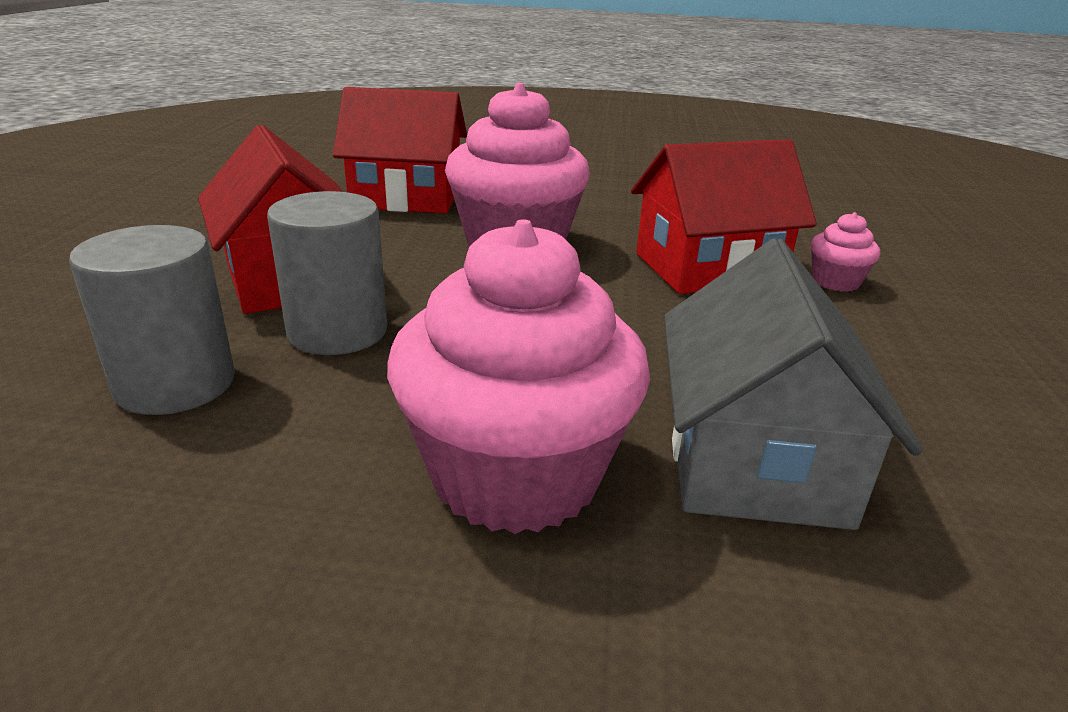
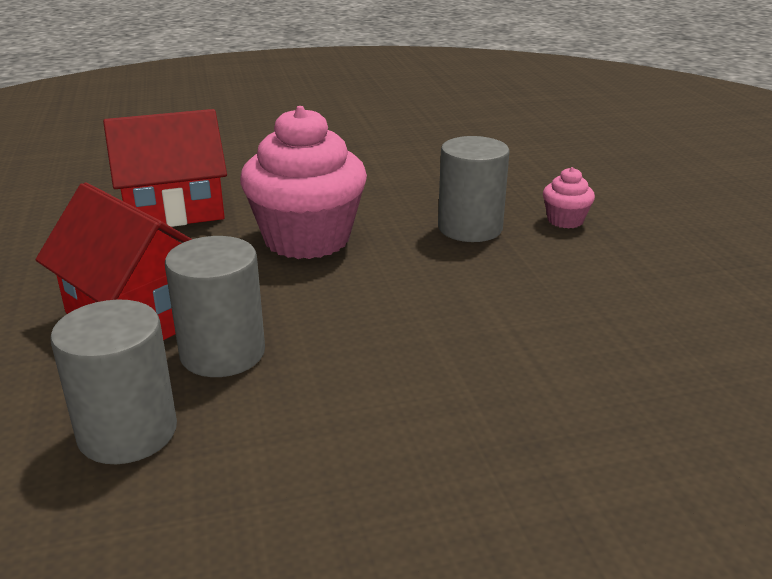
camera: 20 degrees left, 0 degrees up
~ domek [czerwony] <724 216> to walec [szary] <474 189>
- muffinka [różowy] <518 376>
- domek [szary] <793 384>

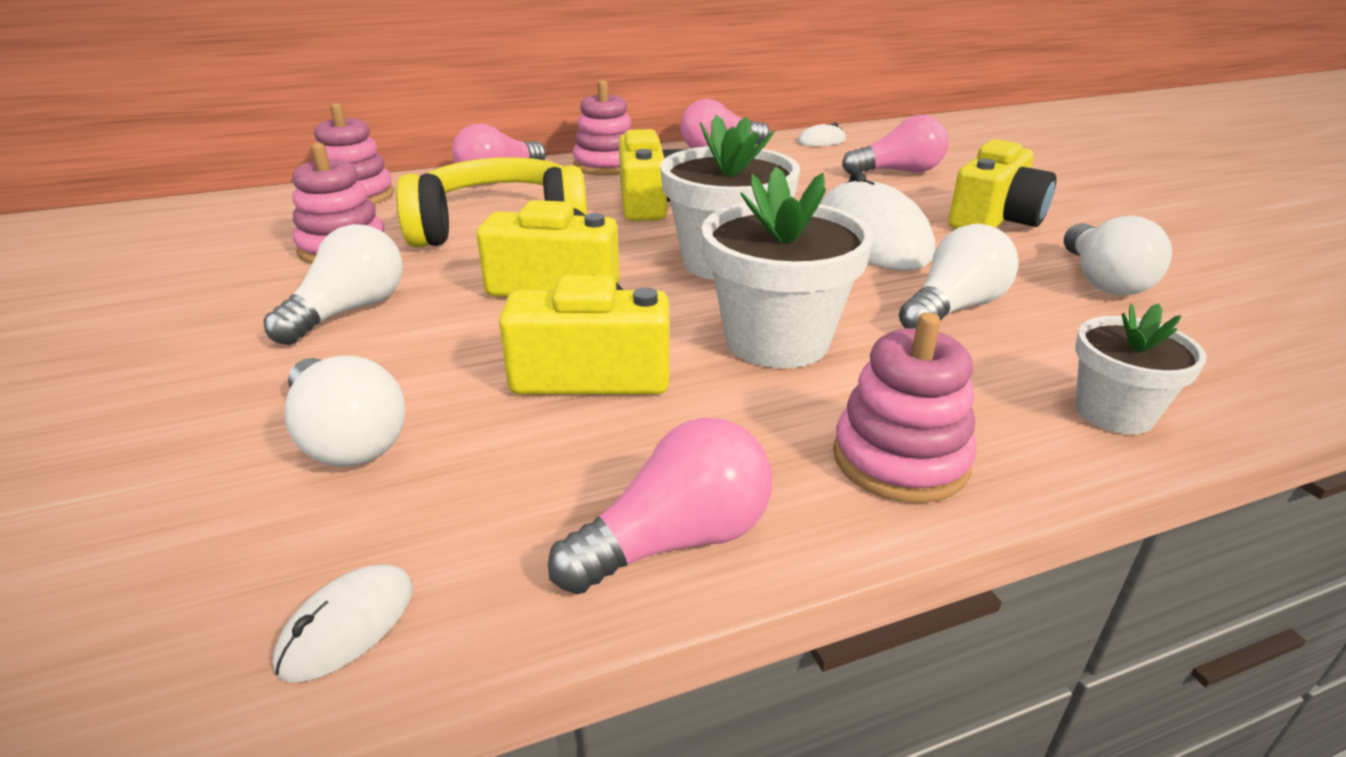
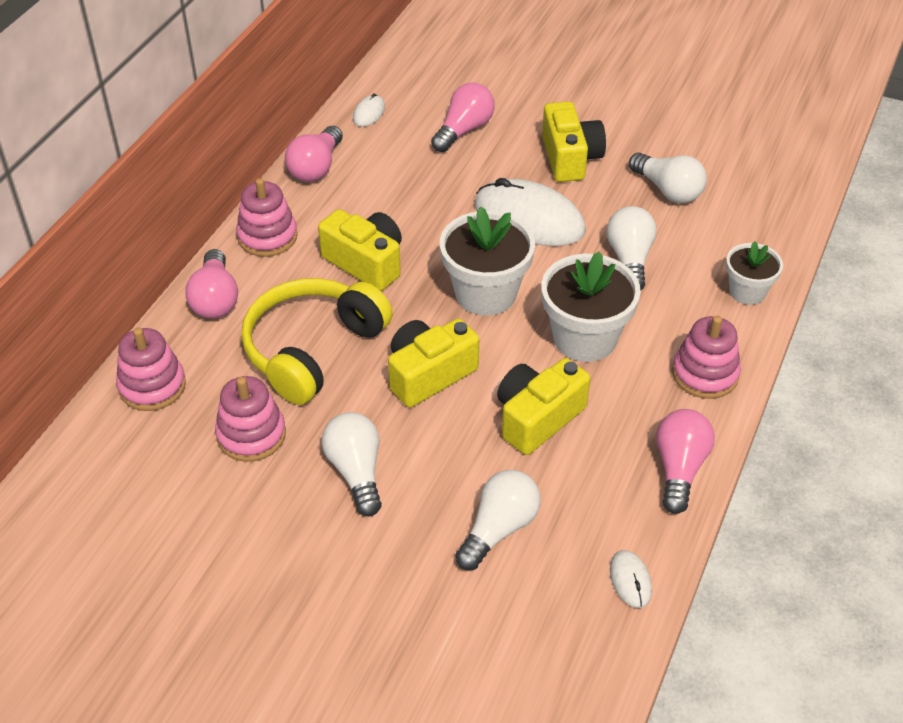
camera: 45 degrees left, 15 degrees up
~ żarówka [biały] <345 411> = <498 520> 60 degrees counterclockwise

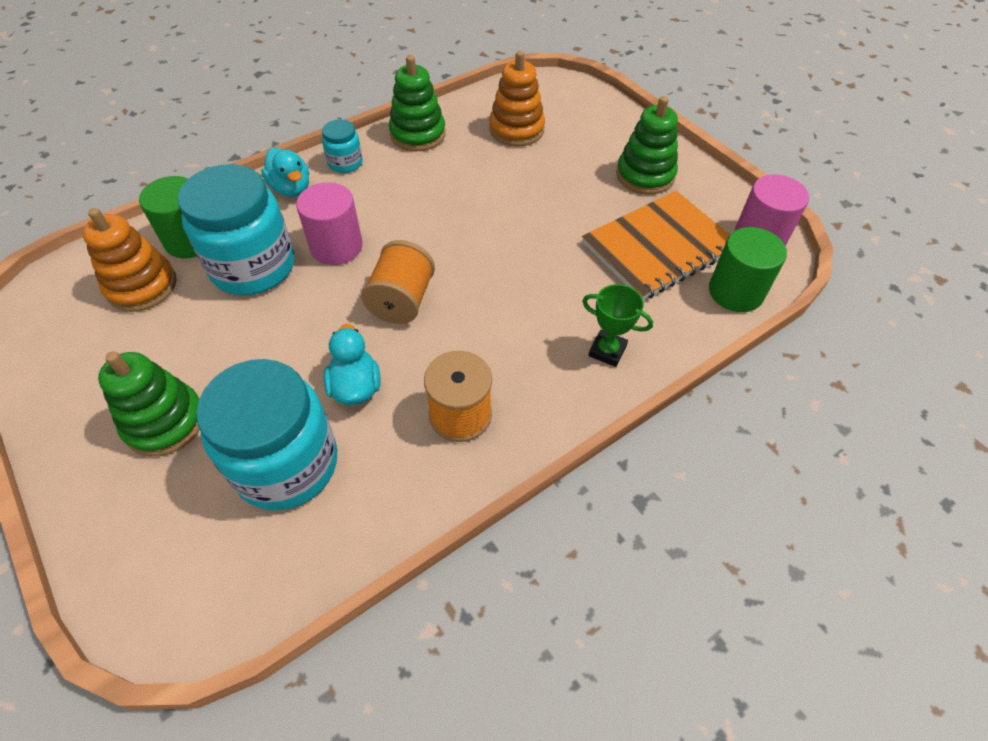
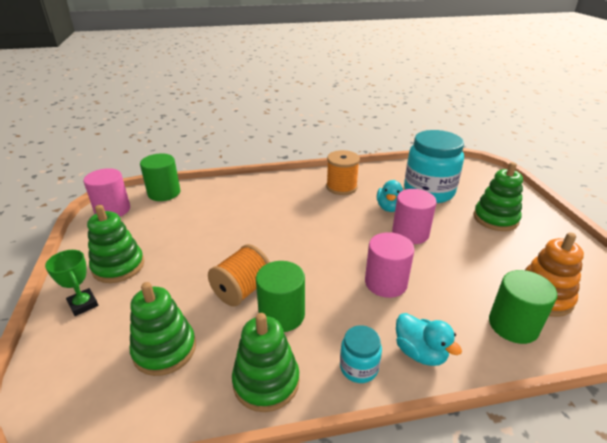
camera: 155 degrees left, 20 degrees down
~ zabawka nakładanka [pomarańczowy] <517 99> to zabawka nakładanka [zielony] <163 329>
~ kaczka [turkusowy] <285 172> = <429 339> 150 degrees clockwise
- słoik [turkusowy] <236 229>
- zeszyt [pomarańczowy] <656 245>
~ szpulka [pomarańczowy] <398 282> to <239 275>
~ puchar [zielony] <617 325> to <71 283>
+ walec [różowy] <414 216>
+ walec [zielony] <280 296>

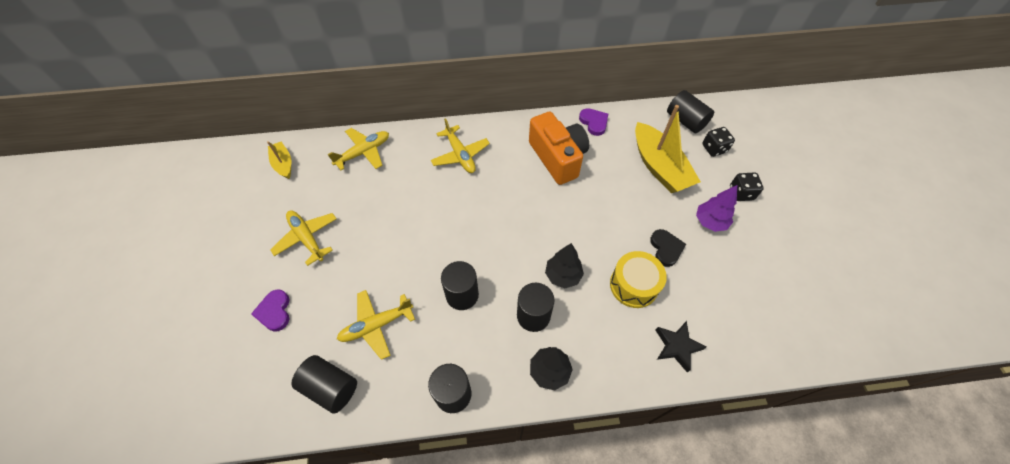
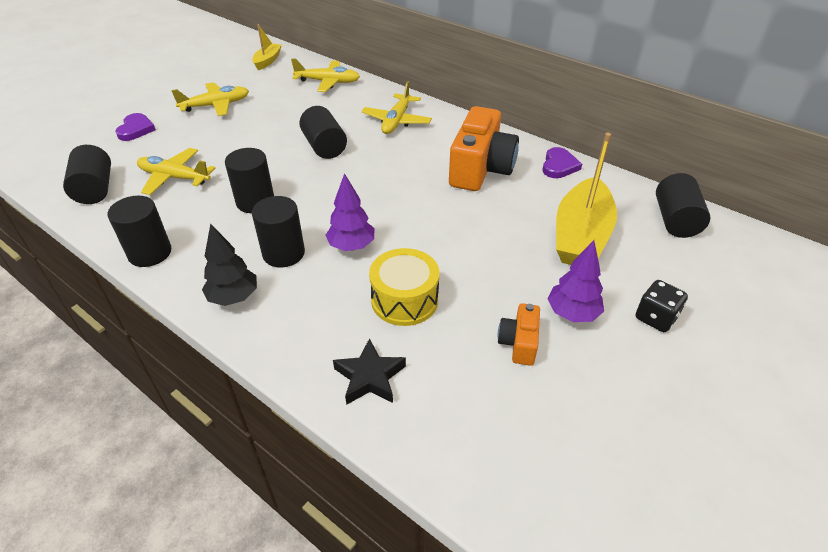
camera: 45 degrees right, 15 degrees down
- kostka do gry [czarny] <718 142>
~ samolot [żółty] <303 238> = <210 99> 60 degrees clockwise
- serce [czarny] <668 248>
~ drzewko [czarny] <564 265> to drzewko [fioletowy] <350 212>
~ serce [fioletowy] <270 310> = <135 127> 150 degrees clockwise
+ walec [czarny] <323 132>
+ aparat fotograficzny [pomarańczowy] <519 334>

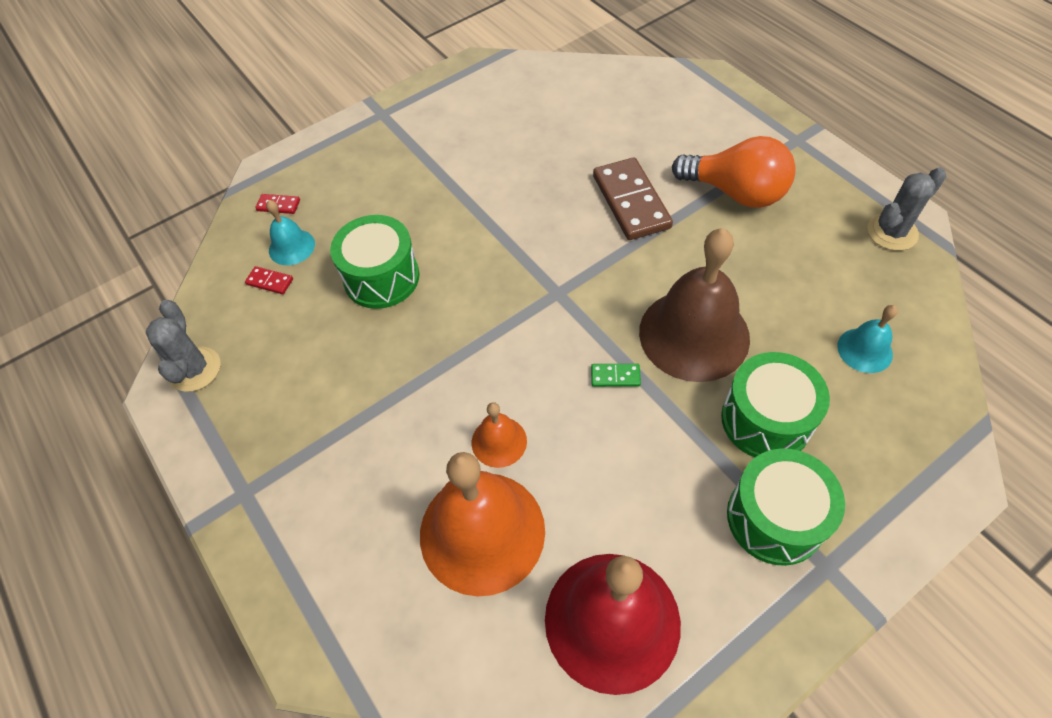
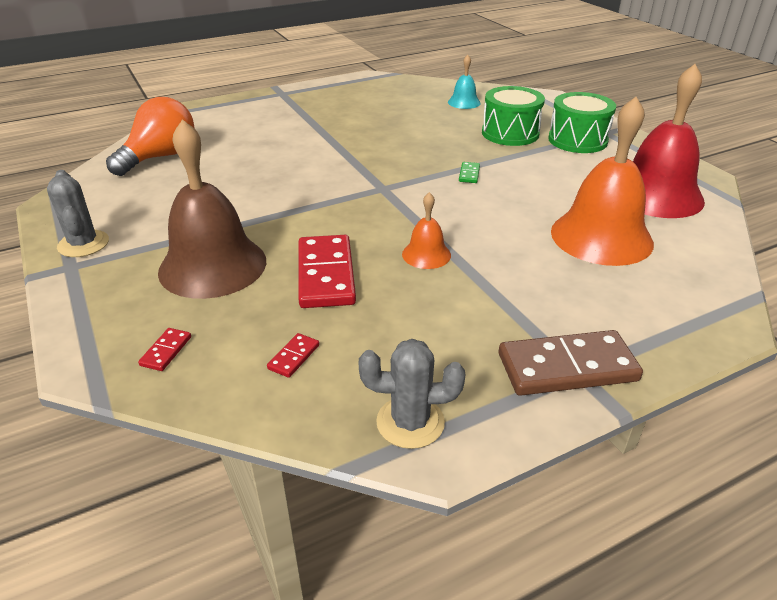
camera: 85 degrees left, 20 degrees down
~ żarówka [pomarańczowy] <734 172> to <150 136>
~ kostka domina [brązowy] <633 198> to <571 363>
~ kaktus [szary] <906 209> to <78 213>
- dzwonek [turkusowy] <290 232>
~ bęben [zielony] <375 262> to kostka domina [czerwony] <327 271>
~ dzwonek [brązowy] <694 305> to <212 209>
~ dzwonek [pomarańczowy] <499 435> to <426 230>

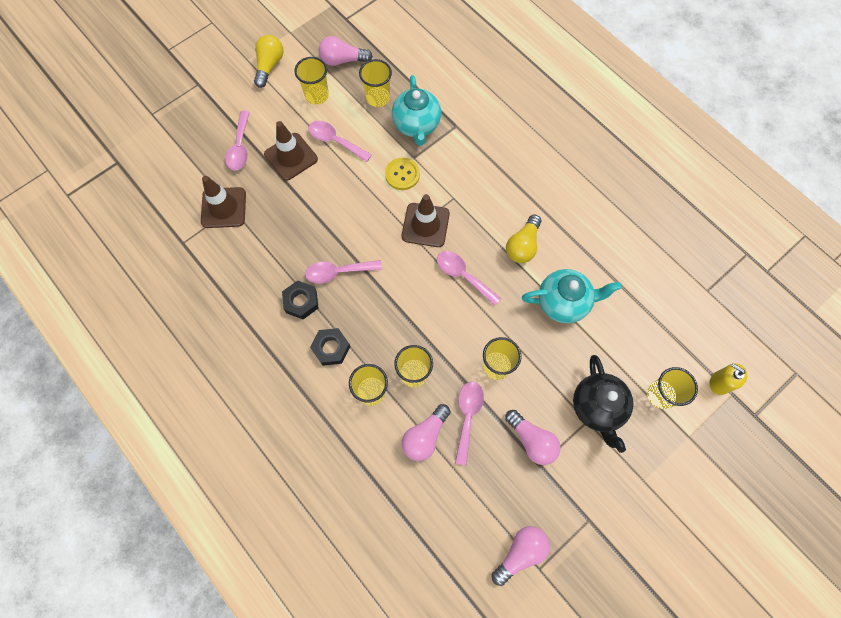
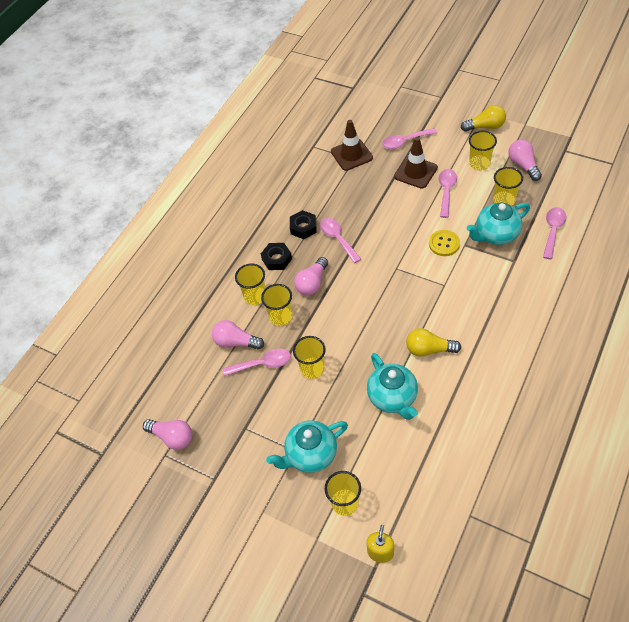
camera: 75 degrees right, 15 degrees down
- pachołek [brązowy] <426 220>
~ łyżka [różowy] <469 278> to <554 233>
~ imbryk [czarny] <603 404> to imbryk [turkusowy] <307 446>
~ żarówka [różowy] <533 437> to <311 276>

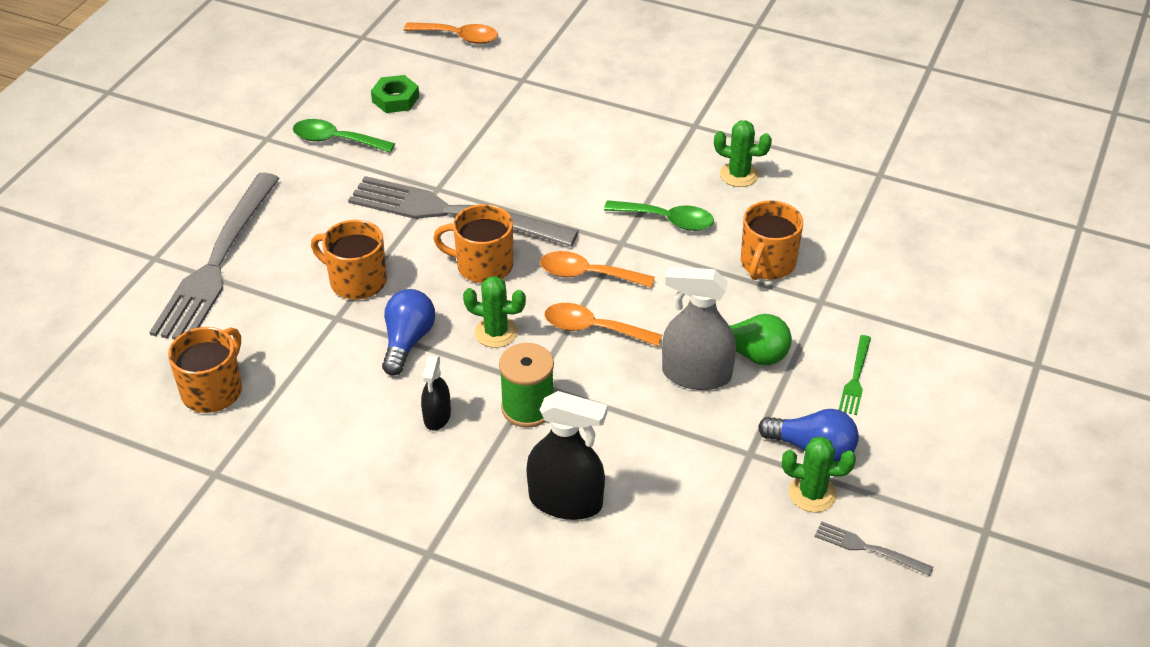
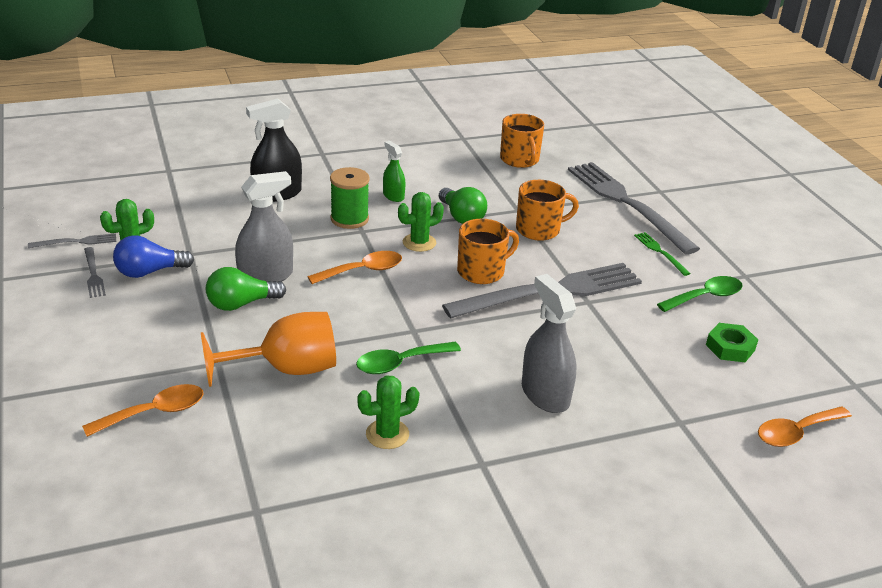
camera: 135 degrees right, 10 degrees down
~ kubek [pomarańczowy] <772 240> to kielich [pomarańczowy] <268 349>
~ łyżka [pomarańczowy] <597 269> to <142 410>
~ żarówka [niebieski] <408 332> to żarówka [zielony] <463 205>
~ widelec [zielony] <855 375> to <662 254>
~ spryskiwacz [czarny] <436 393> to spryskiwacz [zielony] <394 171>
+ widelec [szary] <95 272>
+ spryskiwacz [szary] <549 343>

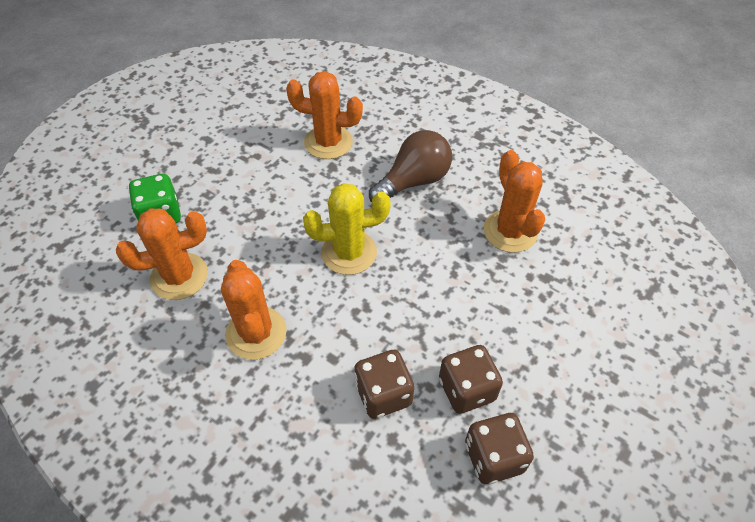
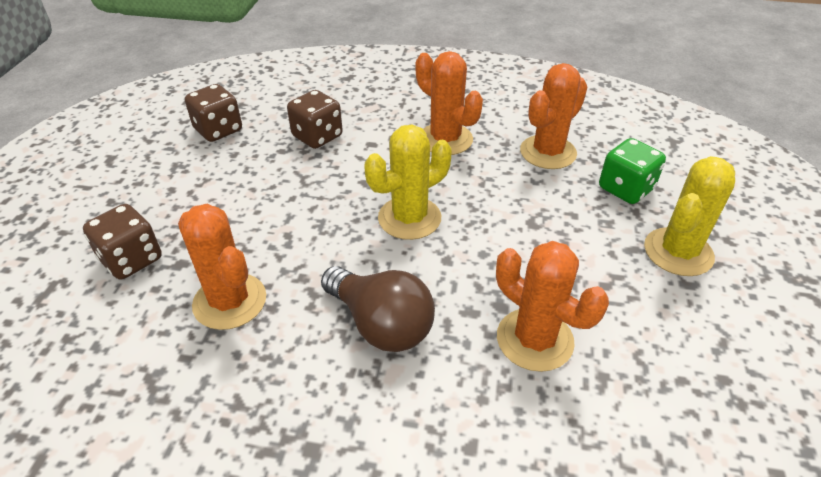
camera: 155 degrees right, 10 degrees down
~ kaktus [pomarańczowy] <324 115> = <552 306> 60 degrees clockwise
~ żarówka [brązowy] <410 166> = <378 309> 75 degrees counterclockwise
~ kostka do gry [brązowy] <471 379> to <122 241>
+ kaktus [żółty] <689 216>

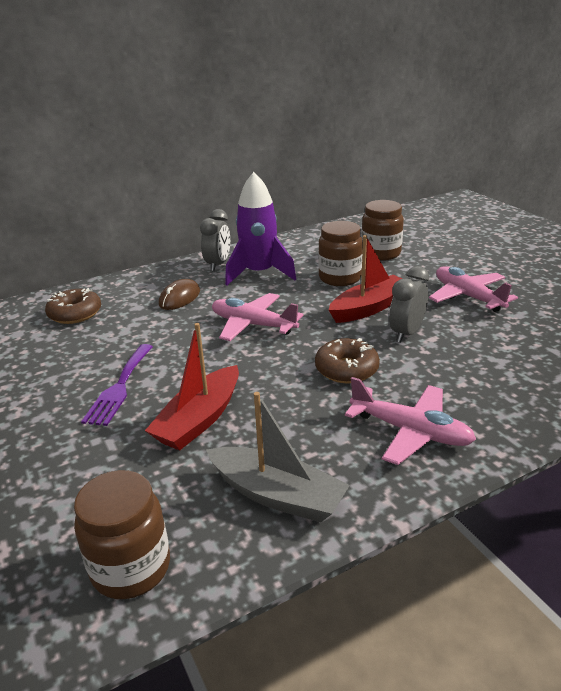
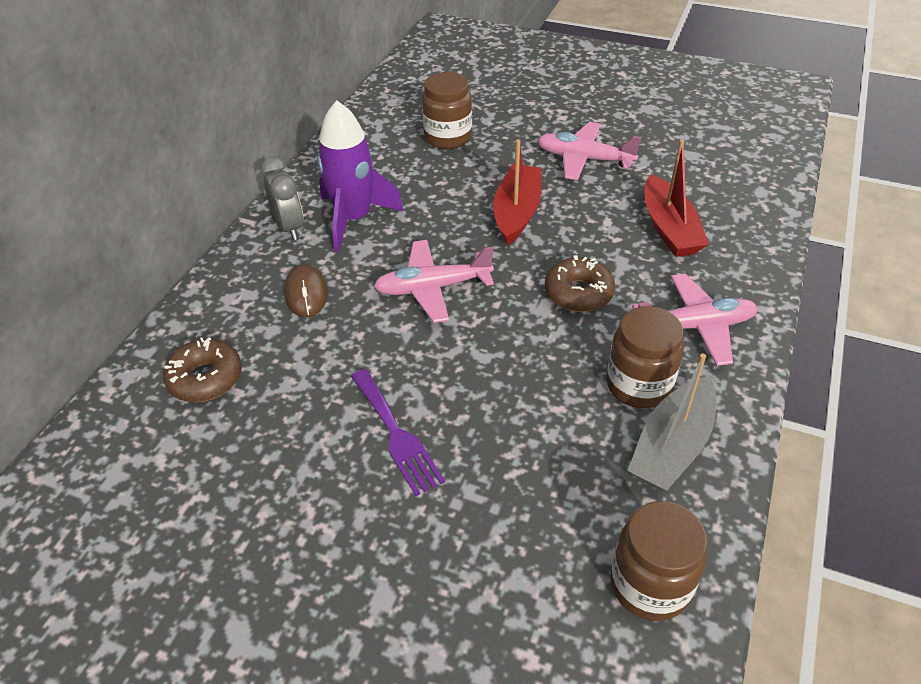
camera: 40 degrees left, 15 degrees up
~ słoik [brązowy] <340 253> to <645 357>
- budzik [szary] <409 304>
~ łódka [czerwony] <192 386> to <677 198>
~ łódka [szary] <278 457> = <672 422> 135 degrees clockwise

